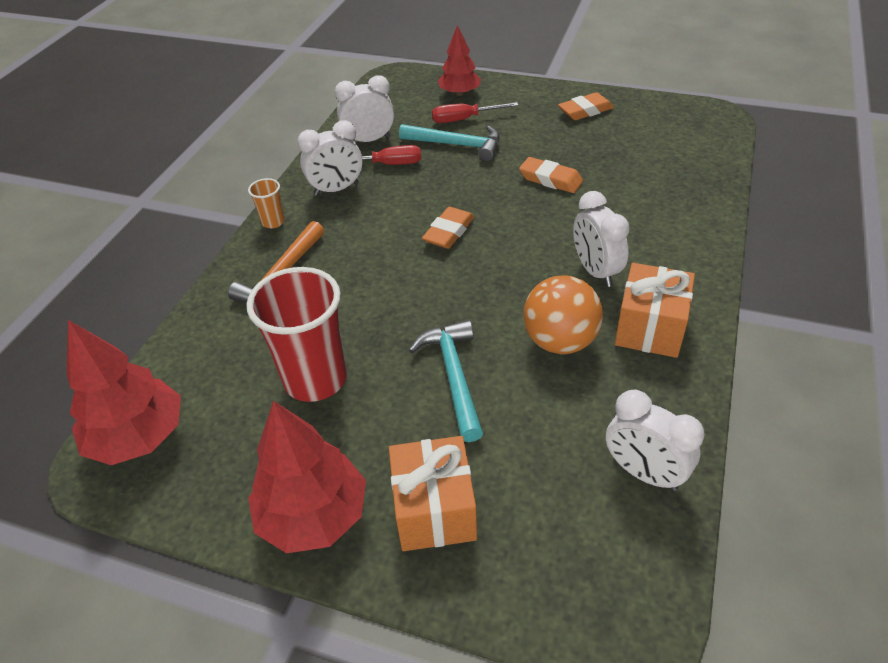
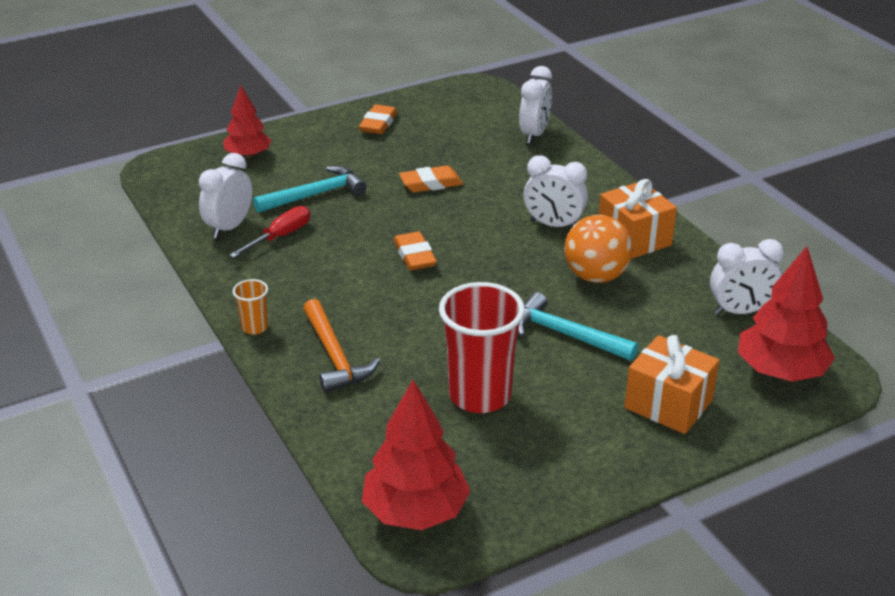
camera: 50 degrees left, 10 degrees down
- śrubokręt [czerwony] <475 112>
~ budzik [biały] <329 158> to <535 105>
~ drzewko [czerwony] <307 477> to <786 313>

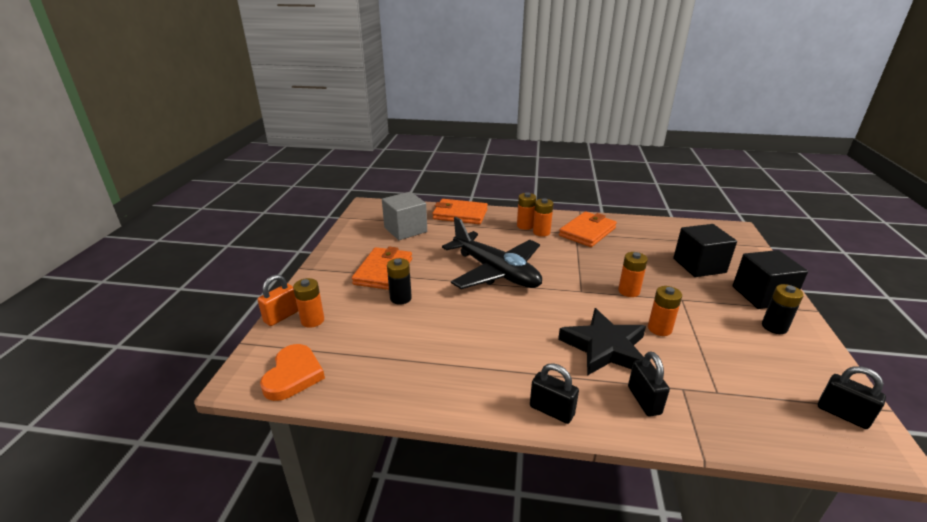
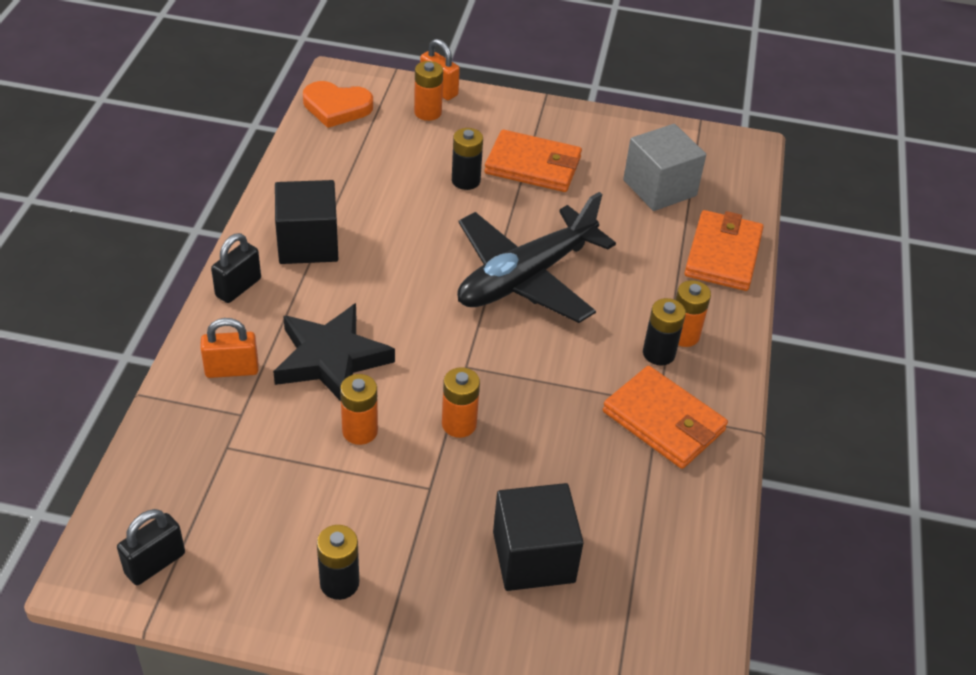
camera: 90 degrees right, 15 degrees up
~ bateria [pomarańczowy] <543 217> to bateria [czarny] <664 332>
~ sześcian [czarny] <770 279> to <306 222>
~ kłódka [czarny] <649 383> to kłódka [pomarańczowy] <229 348>

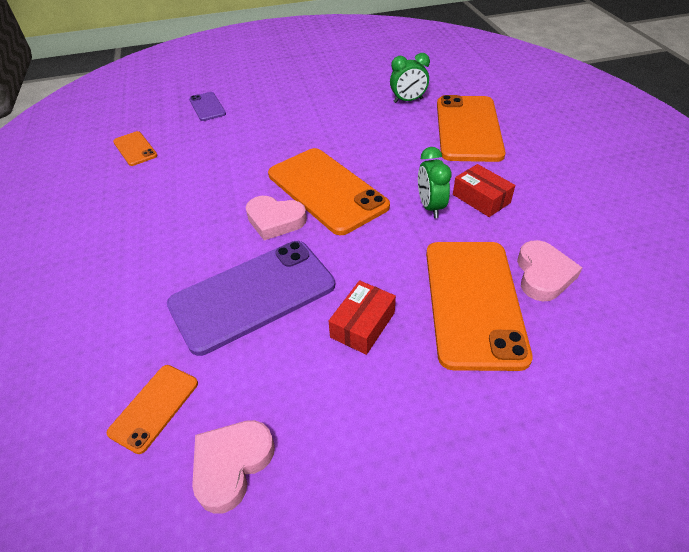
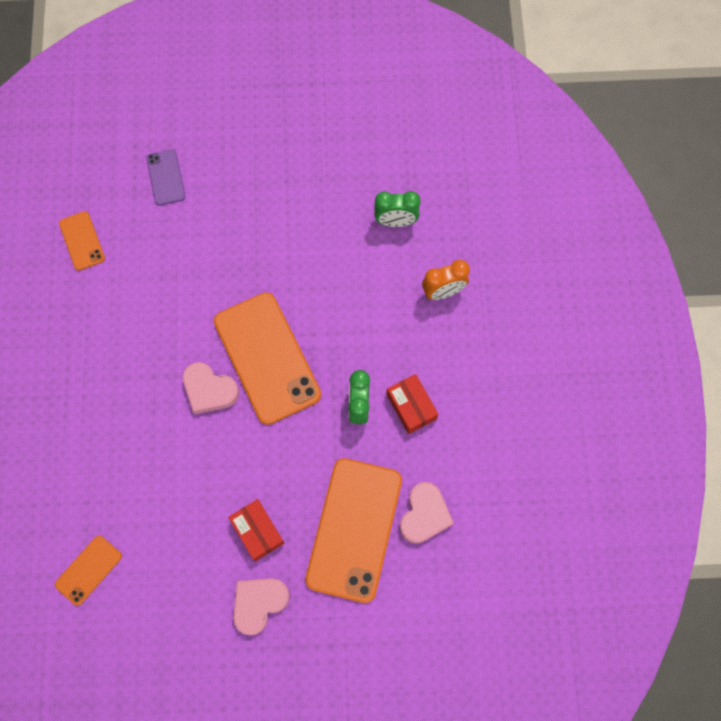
camera: 10 degrees right, 25 degrees up
~ telefon [pomarańczowy] <471 128> to budzik [pomarańczowy] <446 280>
- telefon [fioletowy] <251 298>
~ pudełko [czerwony] <362 317> = <256 530> 75 degrees counterclockwise
~ serce [różowy] <233 467> to <261 606>

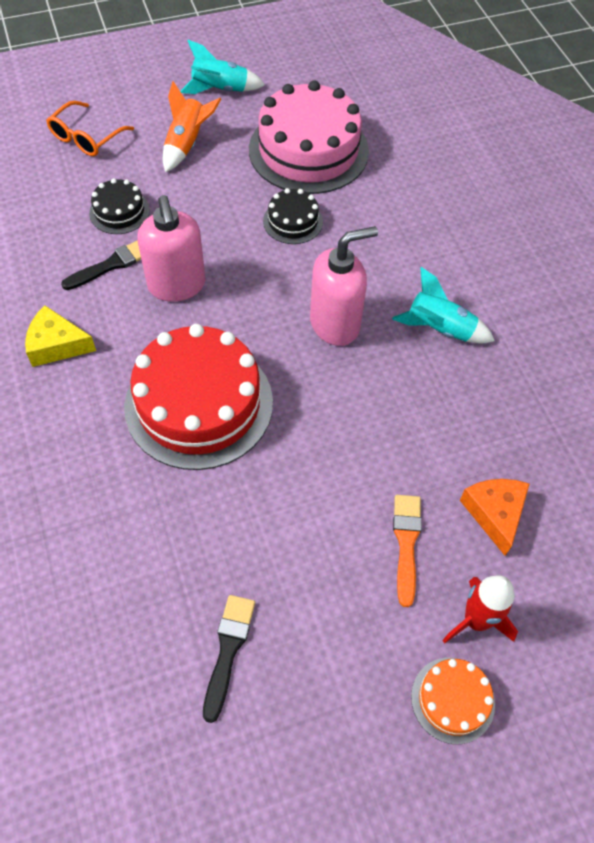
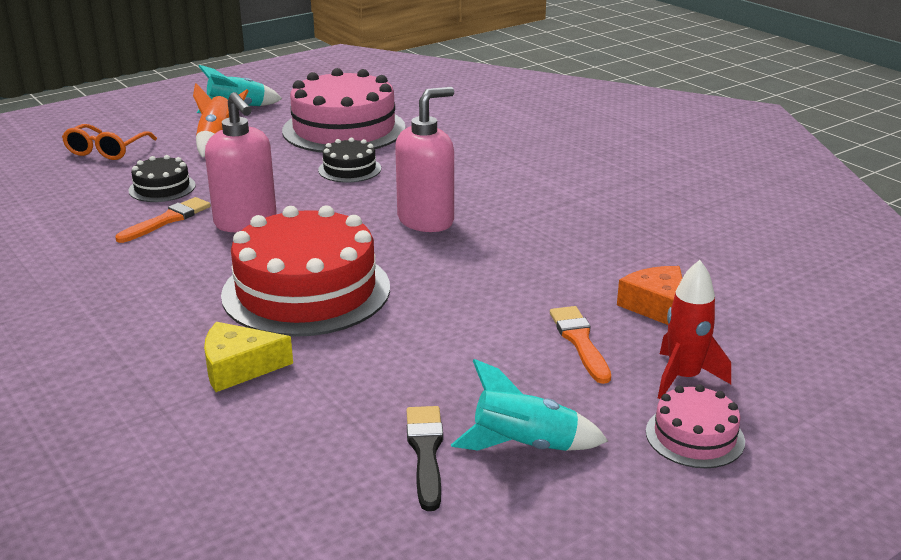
camera: 15 degrees left, 30 degrees down
~ pędzel [czarny] <101 265> to pędzel [pomarańczowy] <163 220>
~ rakieta [turkusowy] <443 305> to <529 405>
~ ser [żółty] <60 336> to <248 357>
~ tort [pomarańczowy] <453 701> to tort [różowy] <695 426>

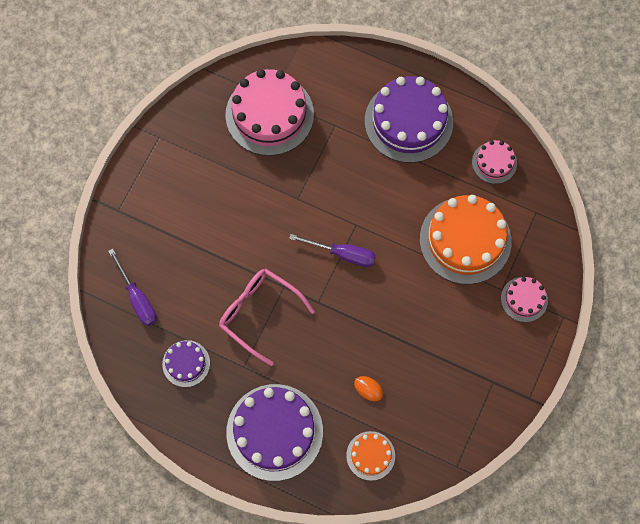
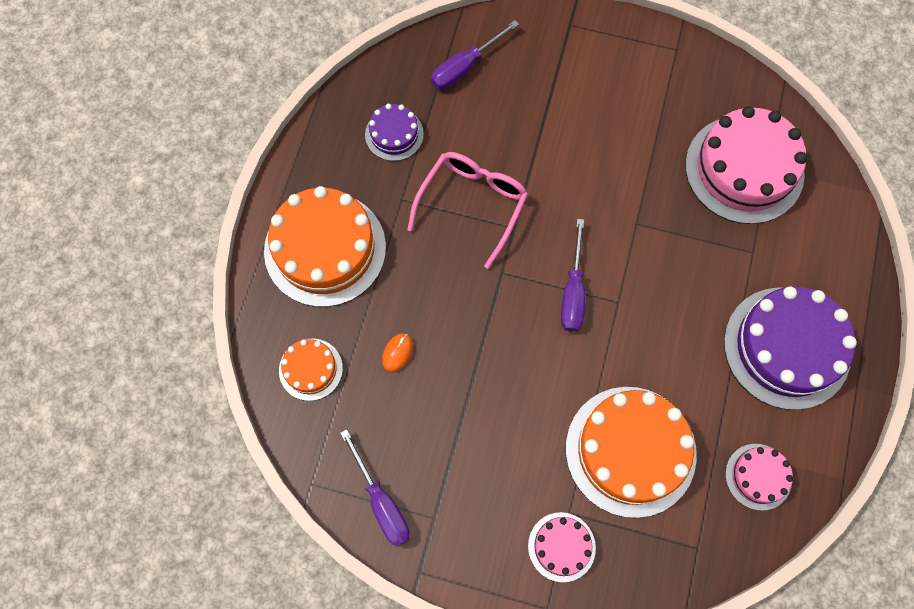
camera: 80 degrees right, 0 degrees up
~ tort [fioletowy] <274 432> to tort [pomarańczowy] <325 246>
+ śrubokręt [fioletowy] <375 487>

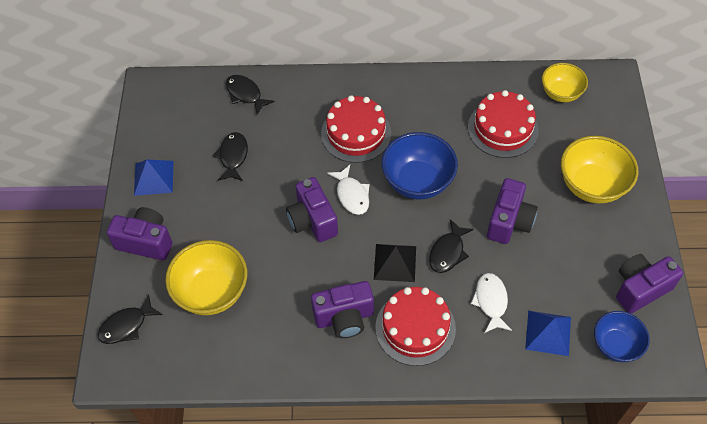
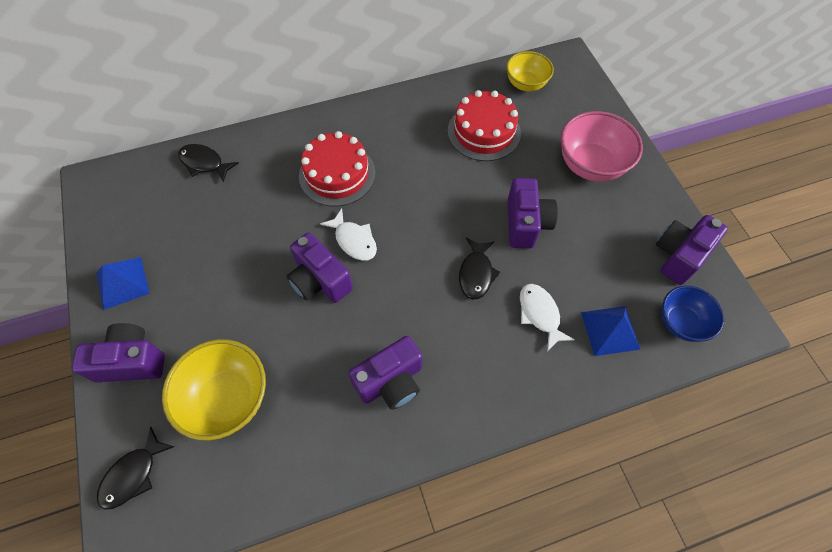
camera: 20 degrees left, 5 degrees up
- ryba [czarny] <230 156>
- miska [niebieski] <420 165>
~ miska [żółty] <599 170> to miska [różowy] <601 146>
- piramida [czarny] <395 263>
- tort [czerwony] <415 326>

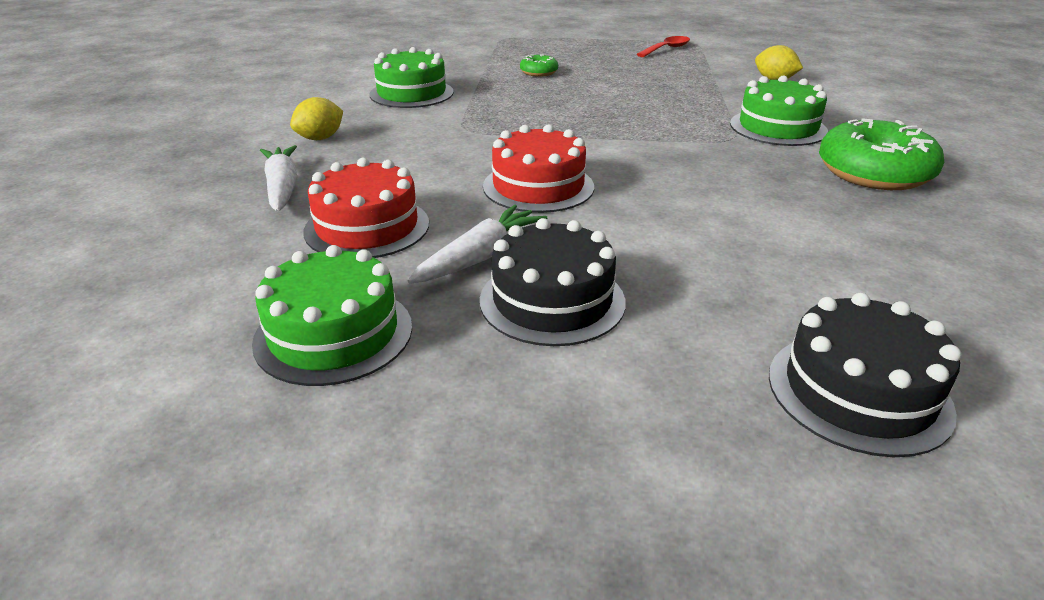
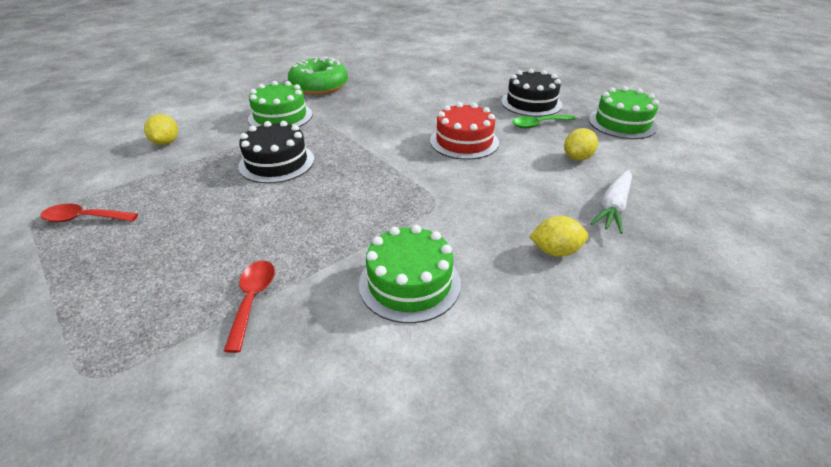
camera: 135 degrees left, 5 degrees up
- donut [zielony] <539 65>
~ tort [czerwony] <366 208> to cytryna [żółty] <581 144>
~ marchewka [biały] <477 244> to łyżka [zielony] <544 122>
~ tort [czarny] <865 375> to <276 152>
+ łyżka [czerwony] <249 307>

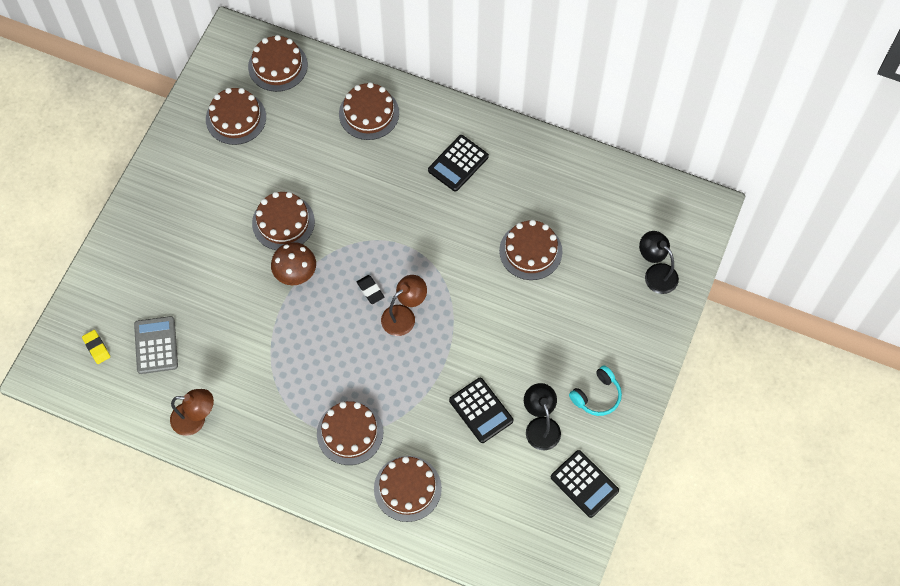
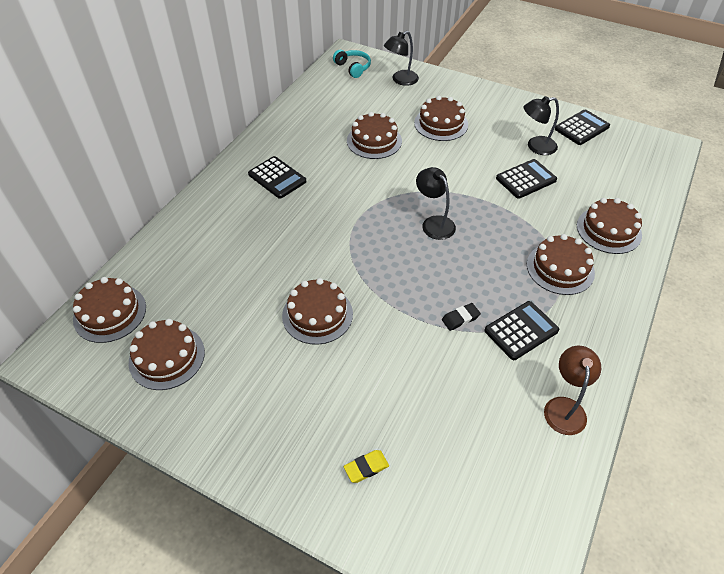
camera: 85 degrees left, 15 degrees down
~ tort [brązowy] <369 111> to <441 118>
- grzyb [brązowy] <293 263>
~ gumka do mazania [czarny] <370 289> to <461 317>
~ lampka [brązowy] <404 305> to lampka [czarny] <436 203>
- kalkulator [szary] <156 345>
~ gumka do mazania [żółty] <96 347> to <366 466>
~ słuchawki [turkusowy] <595 390> to <352 64>
+ kalkulator [czarny] <521 330>

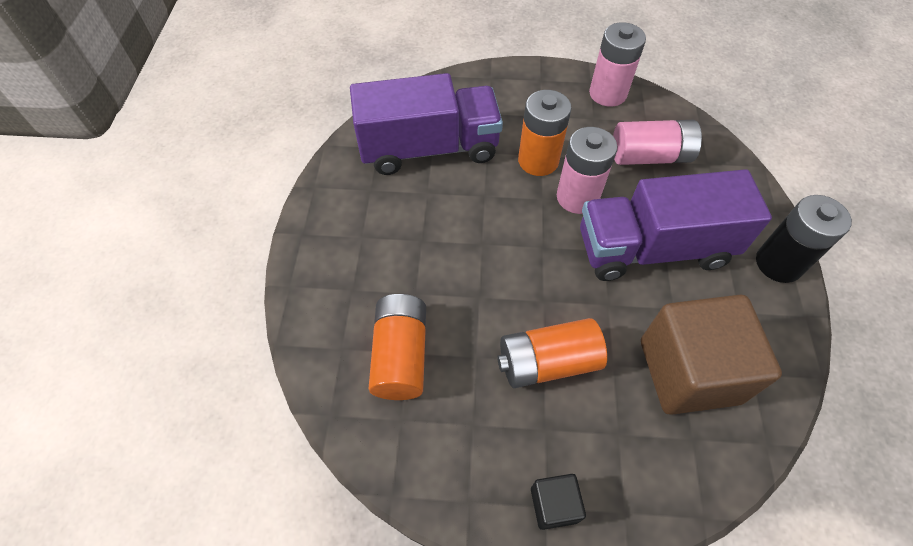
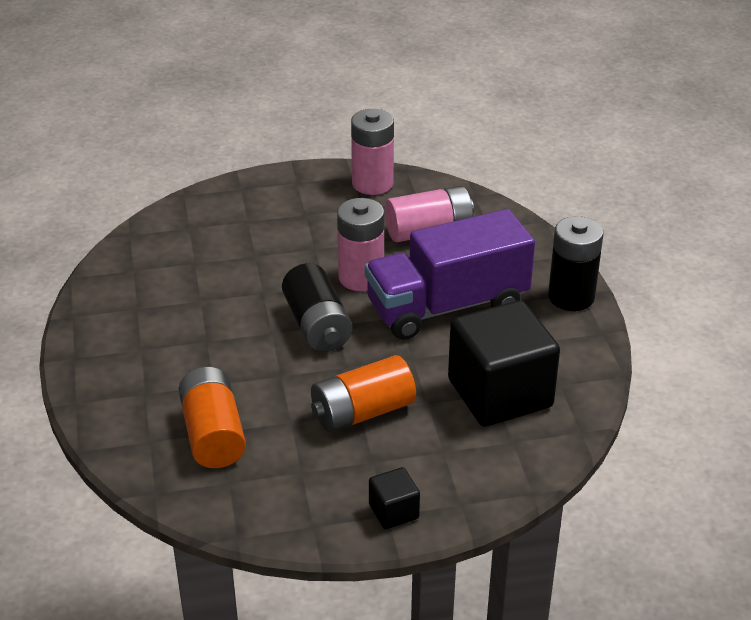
camera: 15 degrees left, 20 degrees down
- ciężarówka [fioletowy] <426 124>
- bateria [pomarańczowy] <545 133>
~ sześcian [brązowy] <711 355> to sześcian [czarny] <504 363>
+ bateria [czarny] <317 307>

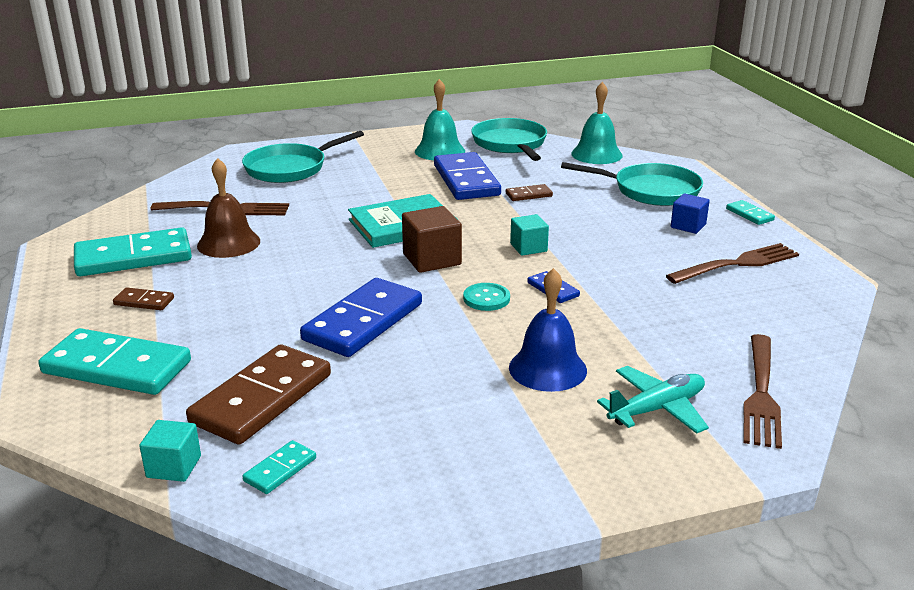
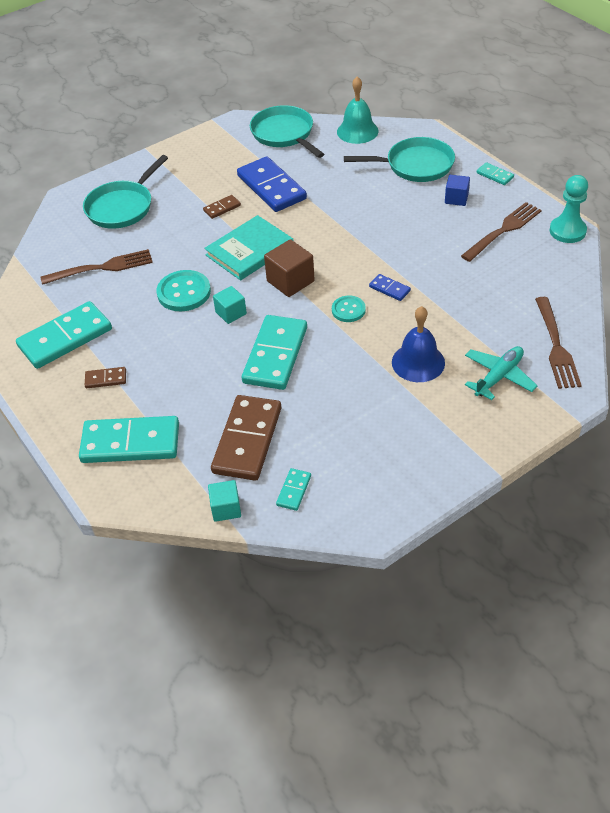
camera: 15 degrees left, 20 degrees up
- dzwonek [turkusowy] <440 119>
- dzwonek [brązowy] <228 208>
~ kostka domina [brązowy] <529 192> to <222 207>
~ sześcian [turkusowy] <529 235> to <230 305>
~ kostka domina [niebieski] <361 317> to kostka domina [turkusowy] <274 352>
+ pionek [turkusowy] <569 209>
+ guzik [turkusowy] <183 290>

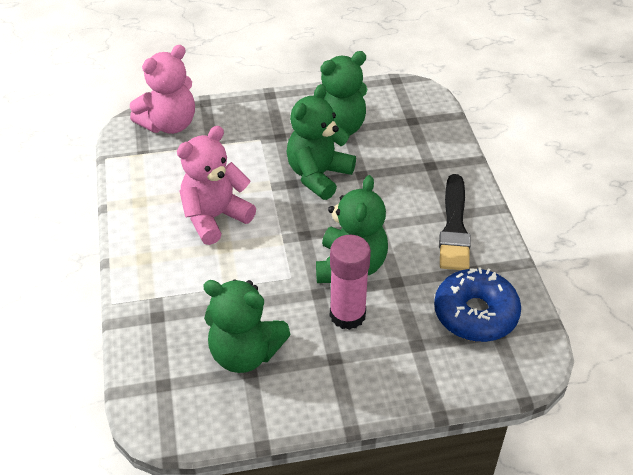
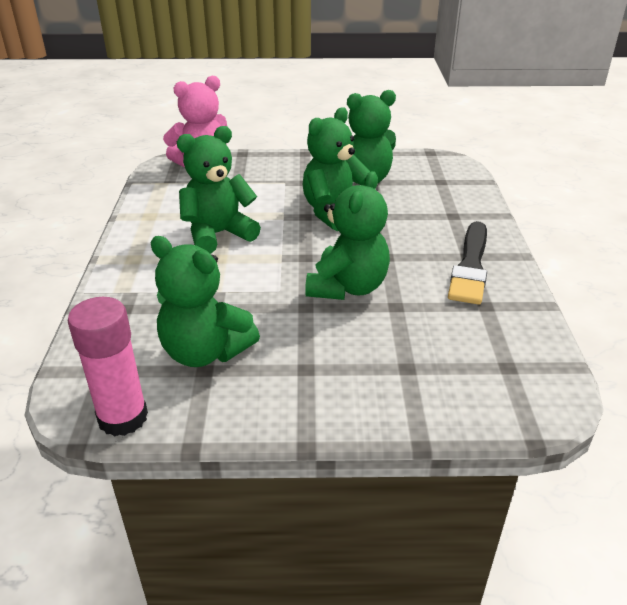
camera: 10 degrees right, 10 degrees down
~ miś [różowy] <216 185> to miś [zielony] <219 190>
~ klej w sztyfcie [różowy] <350 282> to <107 367>
- donut [niebieski] <477 304>

